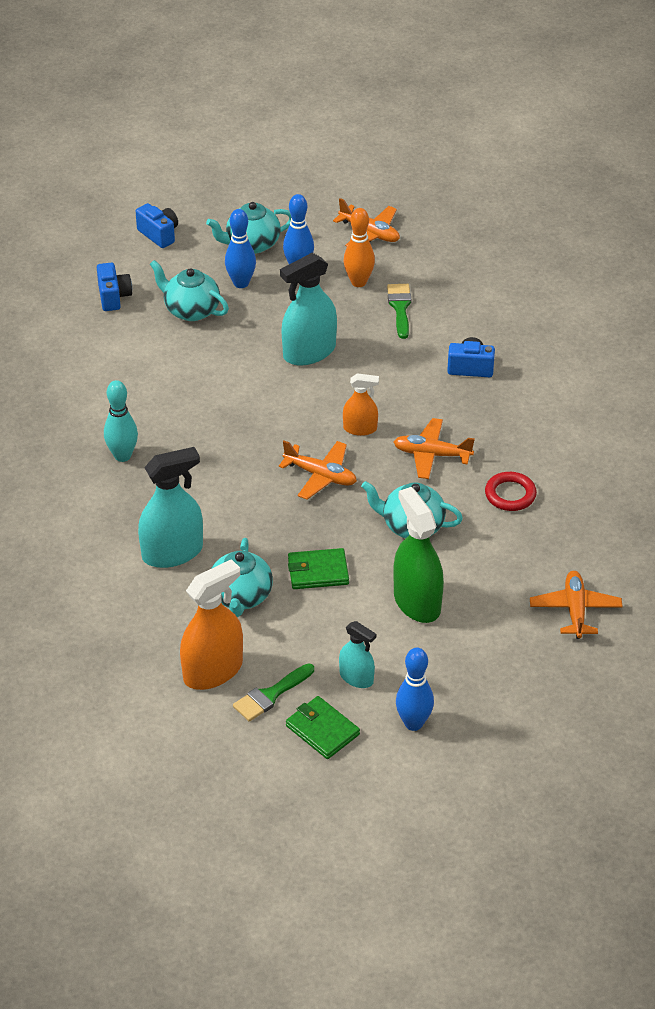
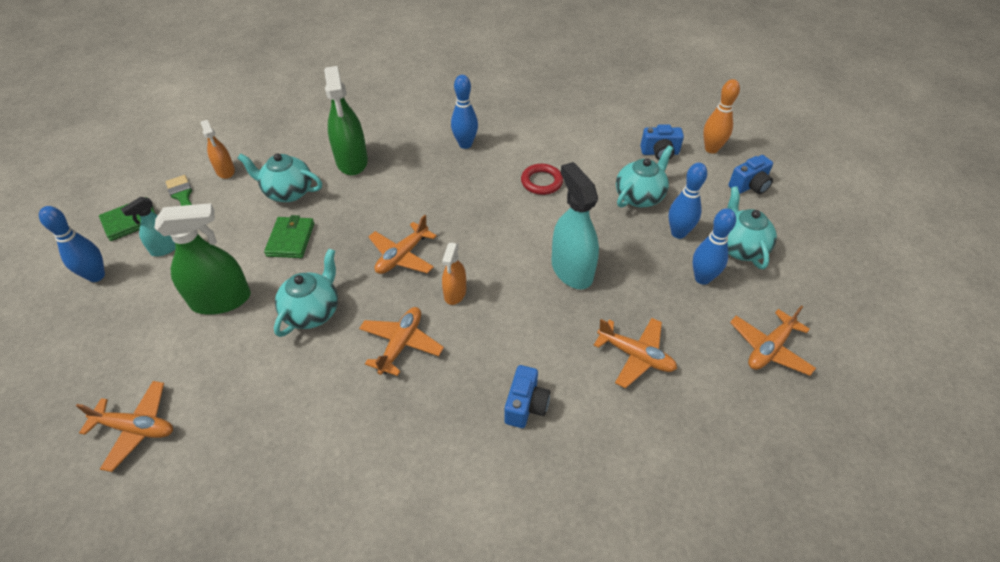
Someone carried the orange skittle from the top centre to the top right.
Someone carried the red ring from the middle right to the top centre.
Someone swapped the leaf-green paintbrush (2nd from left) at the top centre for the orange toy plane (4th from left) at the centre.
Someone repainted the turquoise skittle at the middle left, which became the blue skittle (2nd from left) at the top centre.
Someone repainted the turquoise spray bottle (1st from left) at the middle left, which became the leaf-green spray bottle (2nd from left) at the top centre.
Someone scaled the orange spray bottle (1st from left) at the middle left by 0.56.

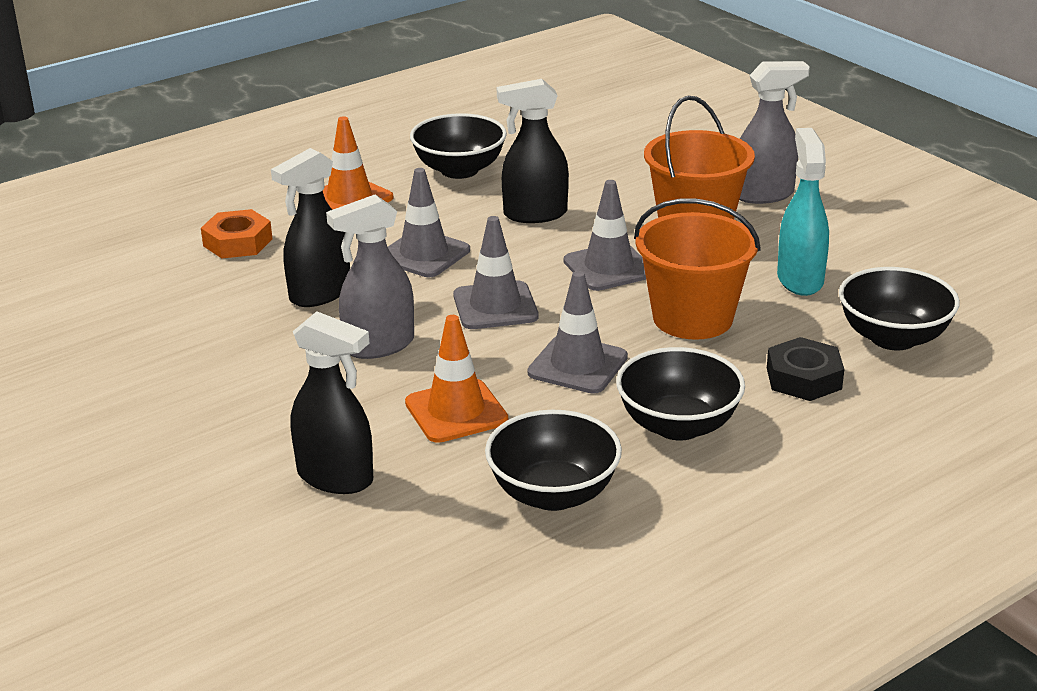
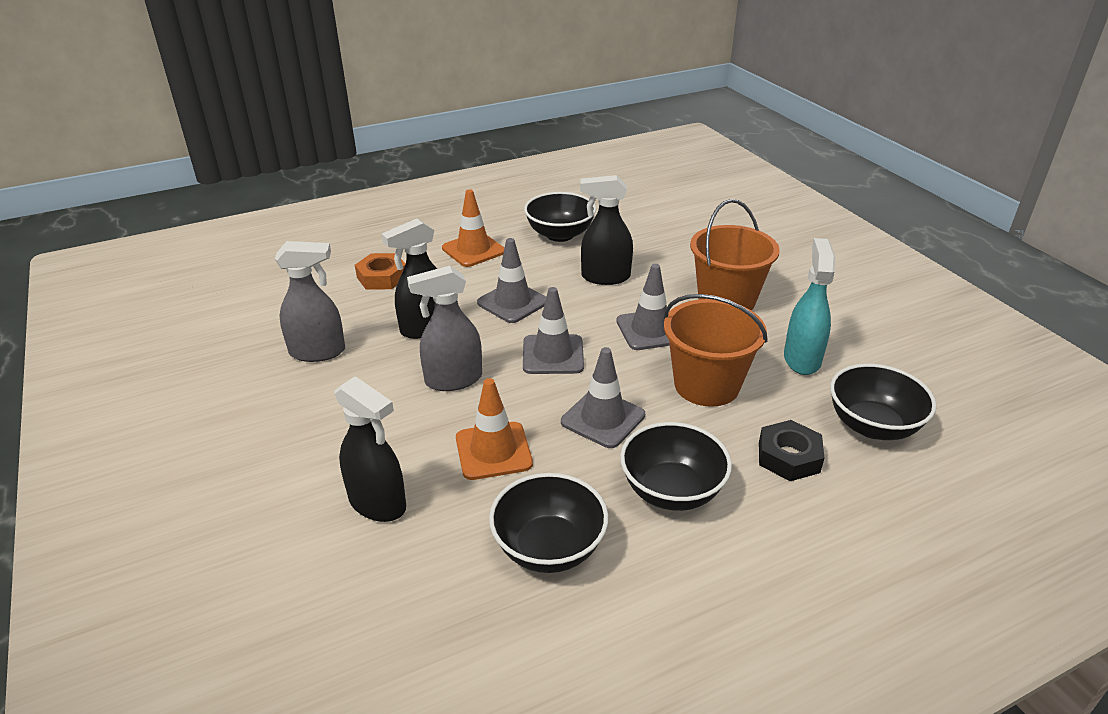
Someone carried the gray spray bottle (2nd from left in the first image) from the top right to the middle left.

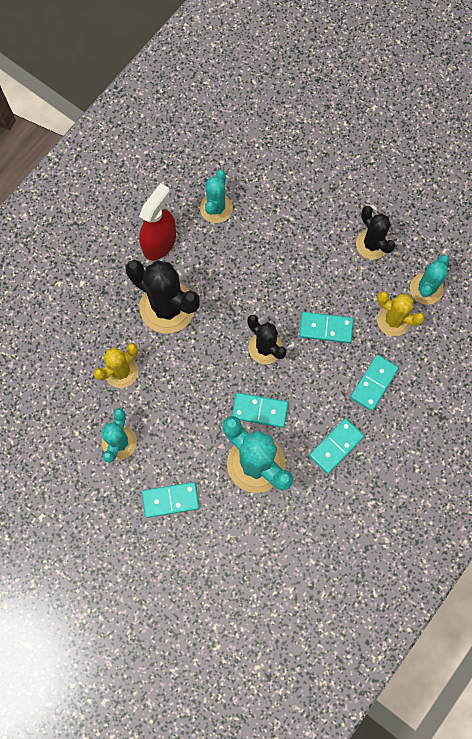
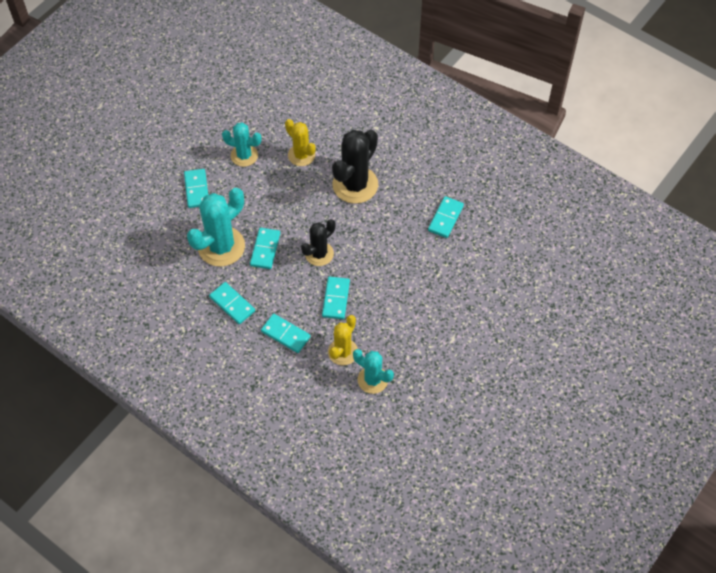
Someone took away the red spray bottle at the top left.
Someone took away the black saguaro cactus (3rd from left) at the top right.
Someone swapped the turquoise saguaro cactus (2nd from left) at the top centre for the turquoise domino (6th from left) at the centre.

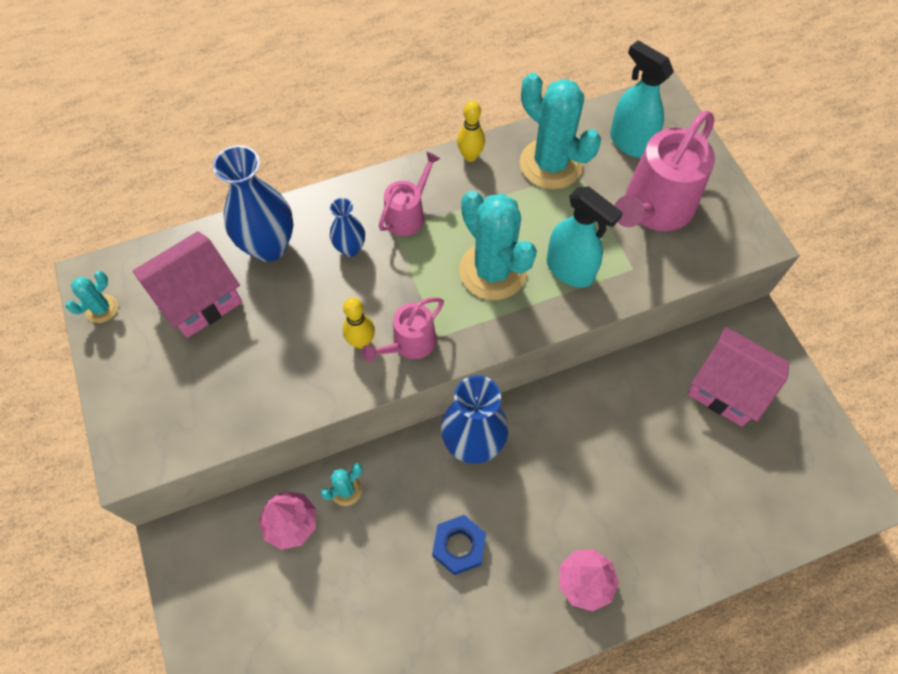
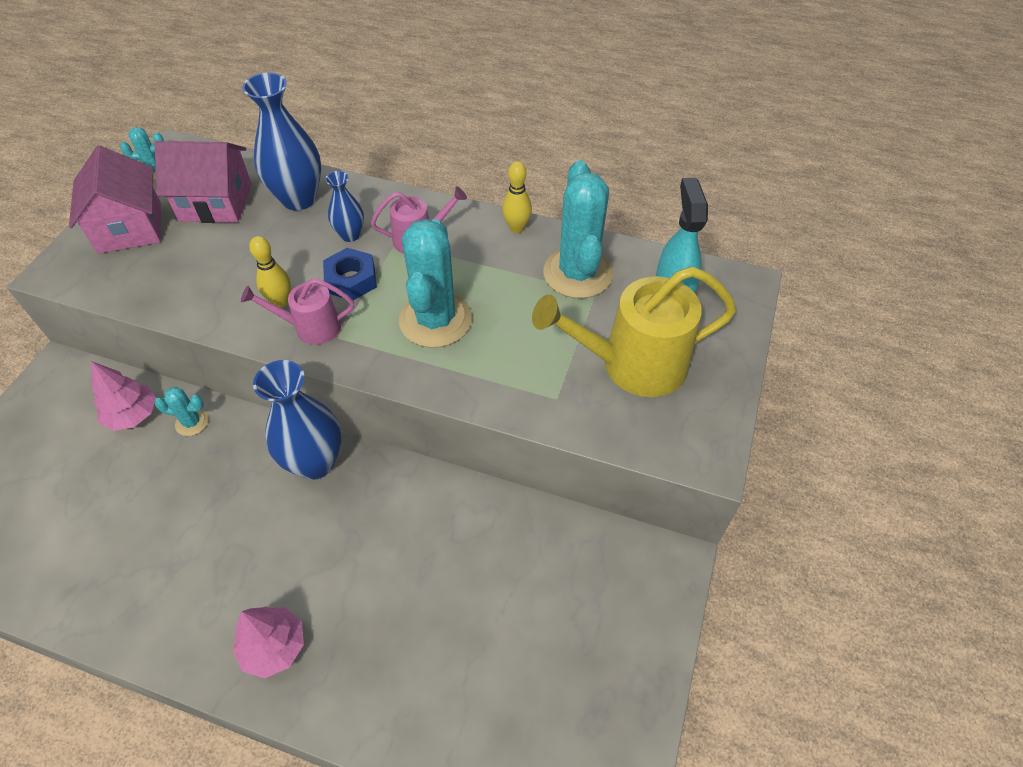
Someone took away the turquoise spray bottle (1st from left) at the centre.
Someone carried the blue nut from the bottom centre to the centre.
Someone carried the pink cottage (2nd from left in the first image) from the middle right to the top left.
Someone repainted the pink sprinkling can (3rd from left) at the top right, which became the yellow sprinkling can at the centre.

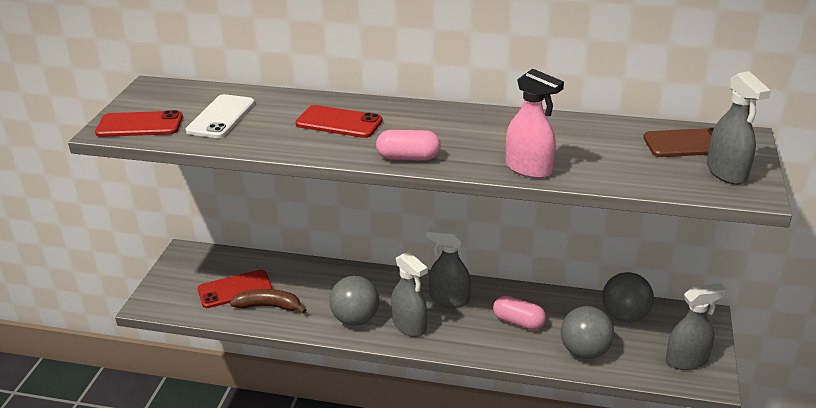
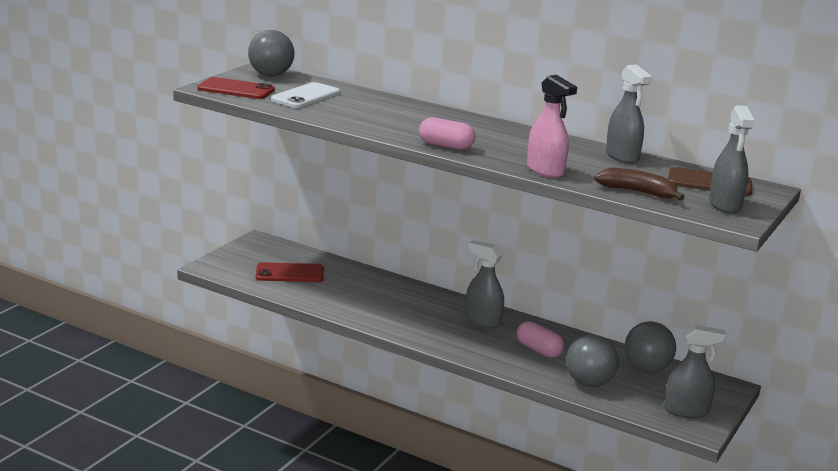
Someone took away the red phone (3rd from left) at the top centre.
Someone carried the brown banana from the bottom left to the middle right.
Someone carried the gray ball (1st from left) from the bottom centre to the top left.
Someone carried the gray spray bottle (1st from left in the first image) from the bottom centre to the top right.

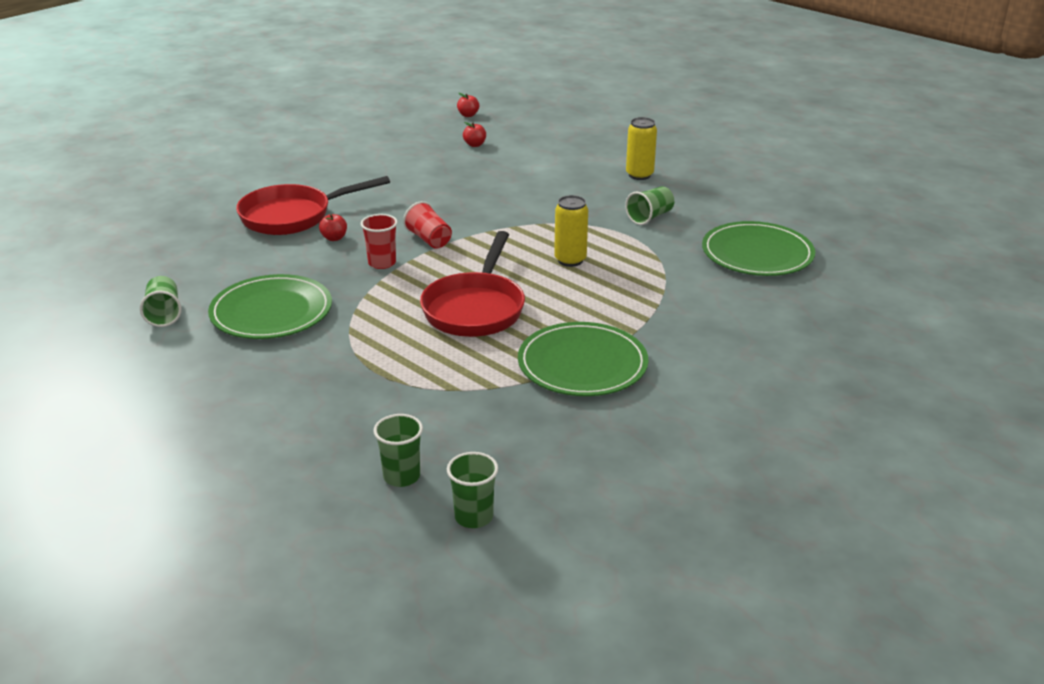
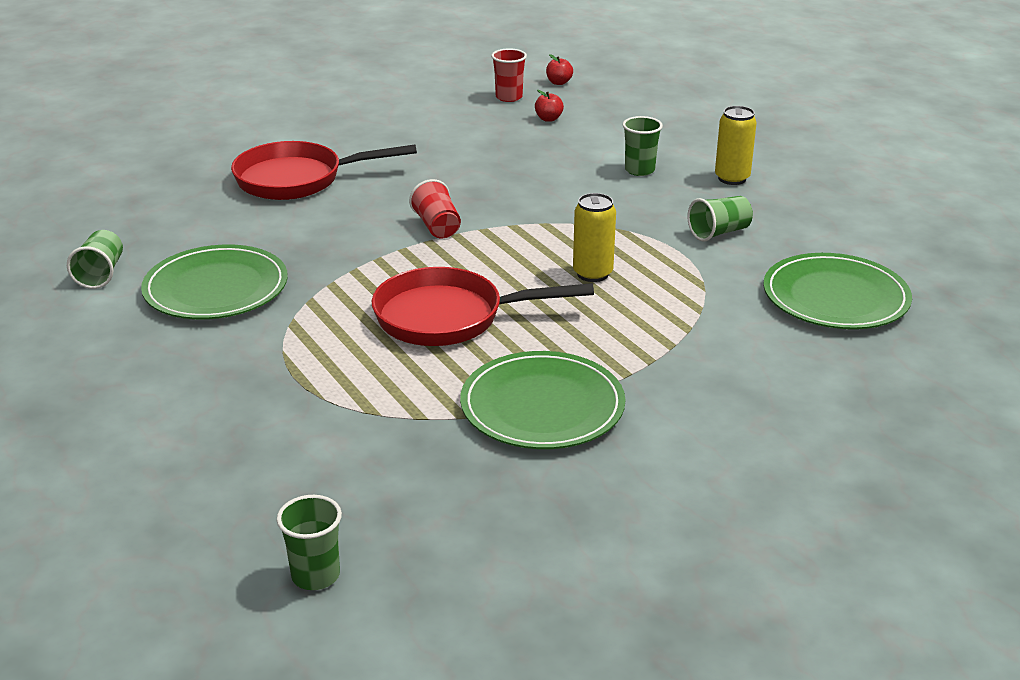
Someone took away the red toy apple (1st from left) at the top left.
Someone carried the red beaker (1st from left in the first image) from the centre to the top centre.
Someone carried the leaf-green beaker (2nd from left in the first image) from the centre to the top centre.
Someone rotated the red frying pan (2nd from left) at the centre by 60 degrees clockwise.

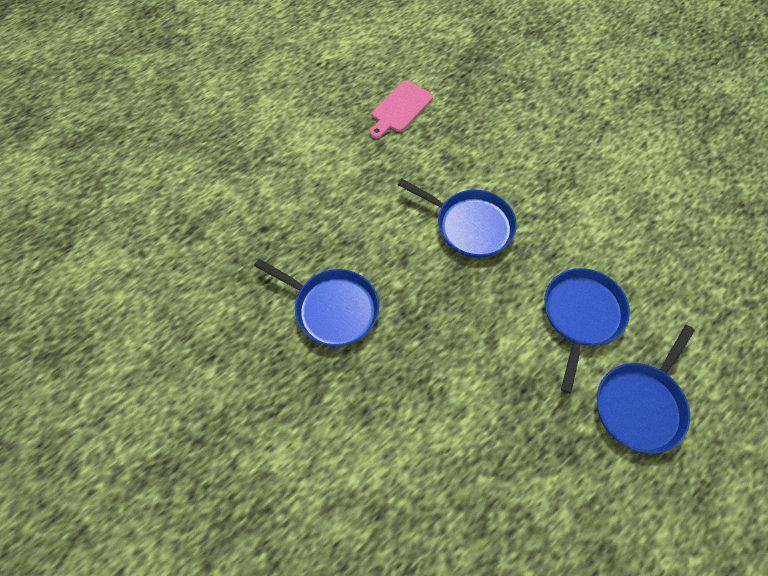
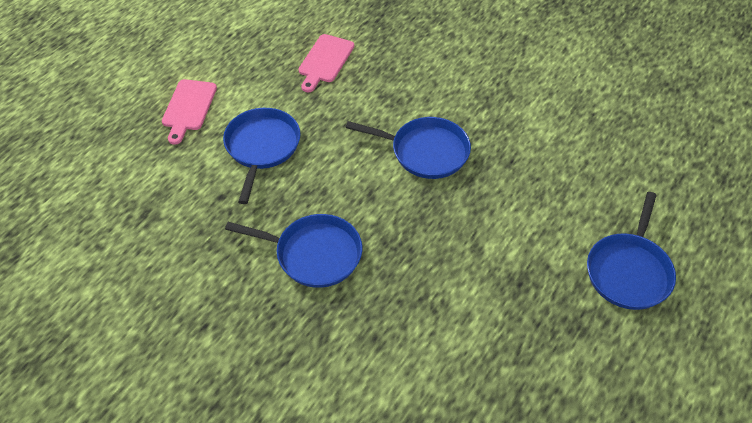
Someone put down the pink chopping board (1st from left) at the top left.
Someone carried the blue frying pan (3rd from left in the first image) from the middle right to the centre.

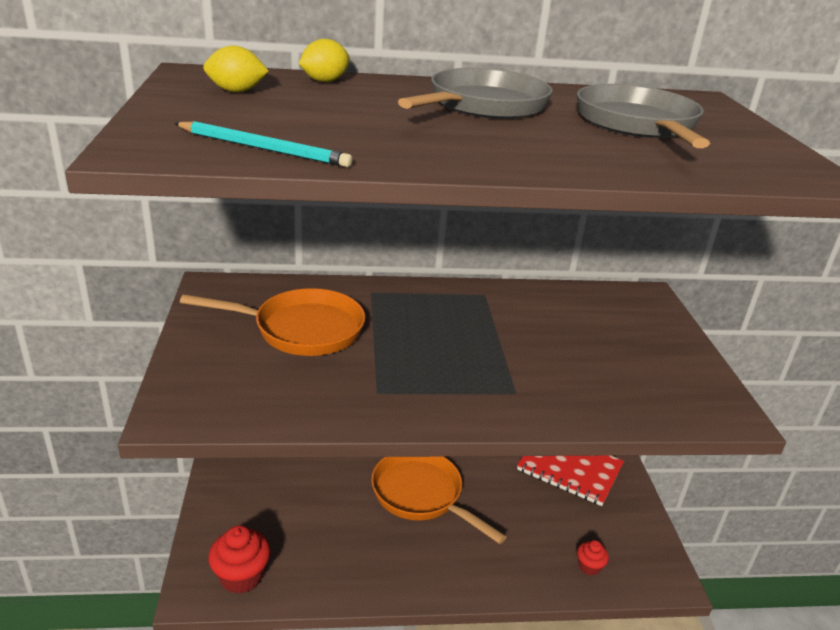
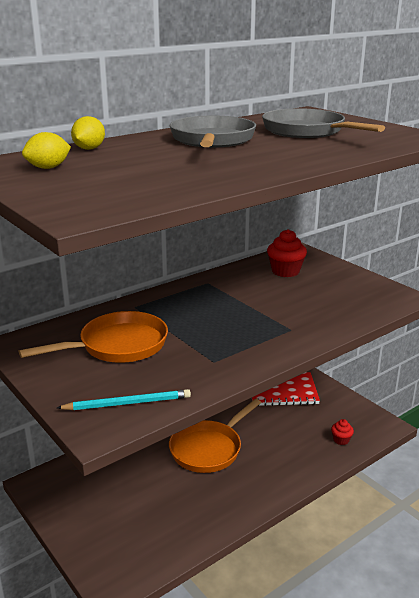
Someone carried the turquoise wooden pencil from the top left to the bottom left.
Someone carried the red muffin (1st from left) from the bottom left to the middle right.
Someone rotated the orange frying pan (2nd from left) at the bottom centre by 60 degrees counterclockwise.

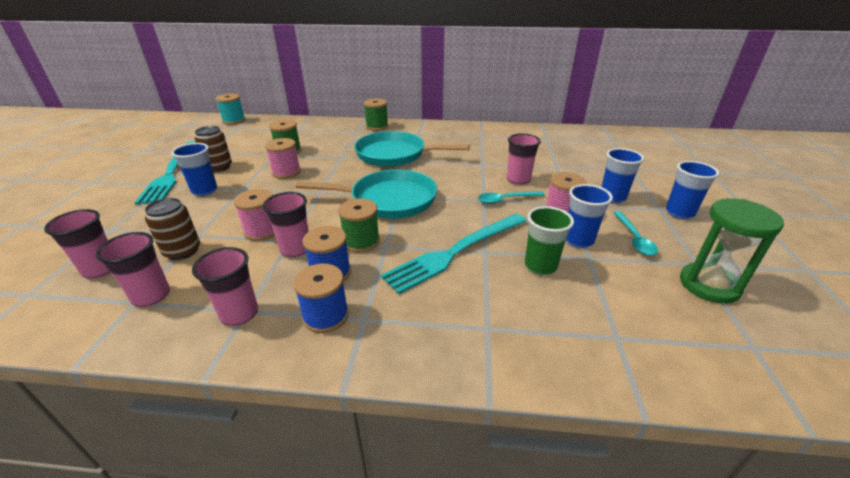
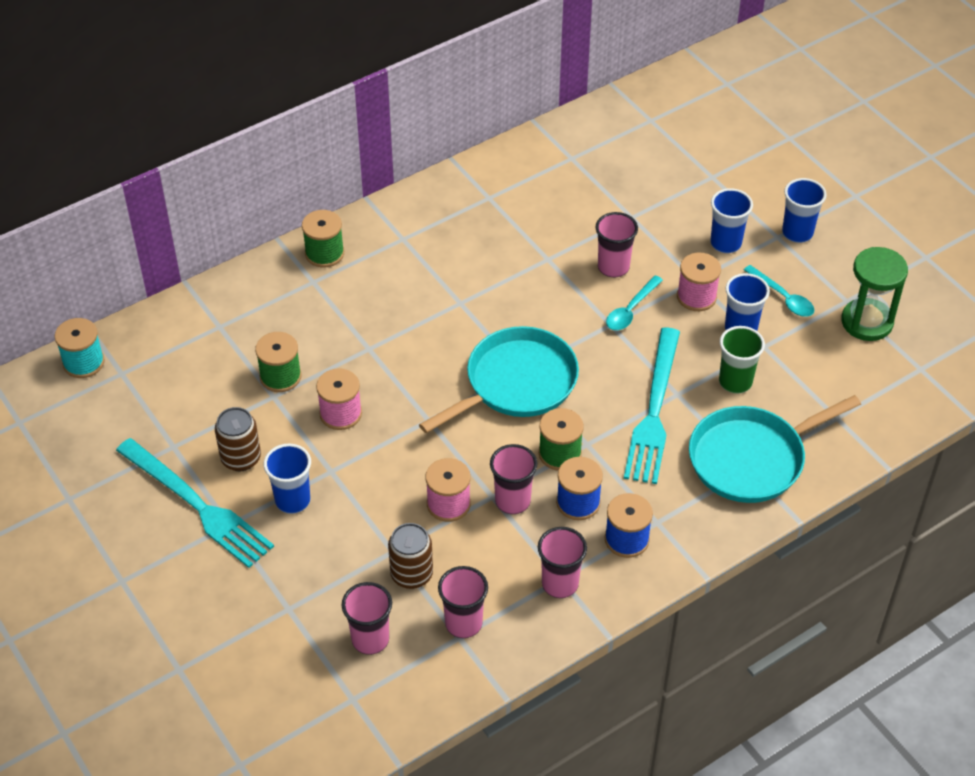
Someone carried the turquoise frying pan (2nd from left) from the top centre to the middle right.

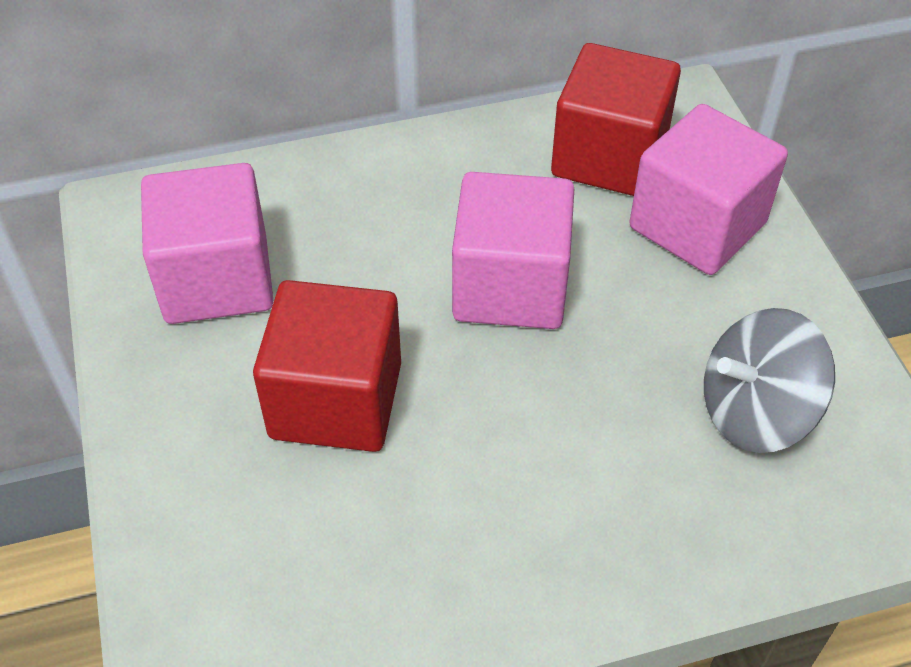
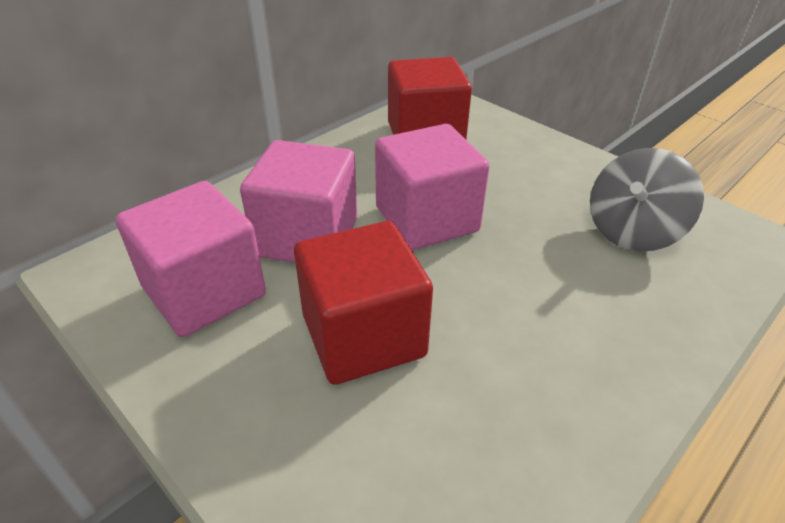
Someone carried the pink cube (3rd from left in the first image) from the top right to the centre.

